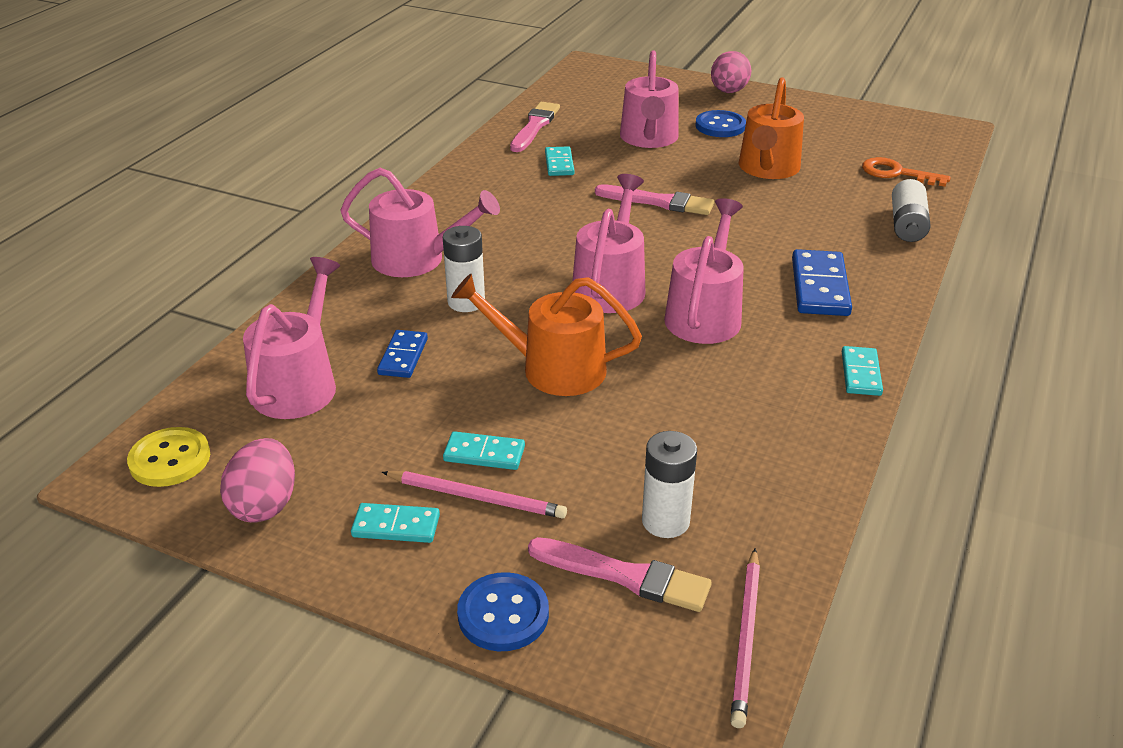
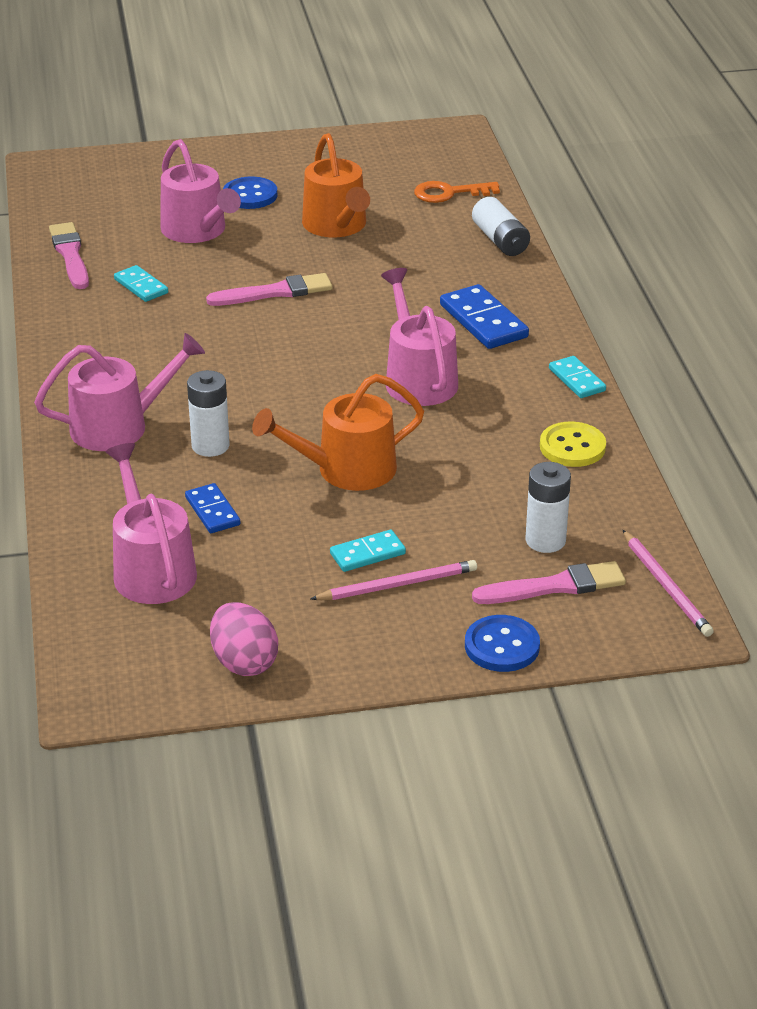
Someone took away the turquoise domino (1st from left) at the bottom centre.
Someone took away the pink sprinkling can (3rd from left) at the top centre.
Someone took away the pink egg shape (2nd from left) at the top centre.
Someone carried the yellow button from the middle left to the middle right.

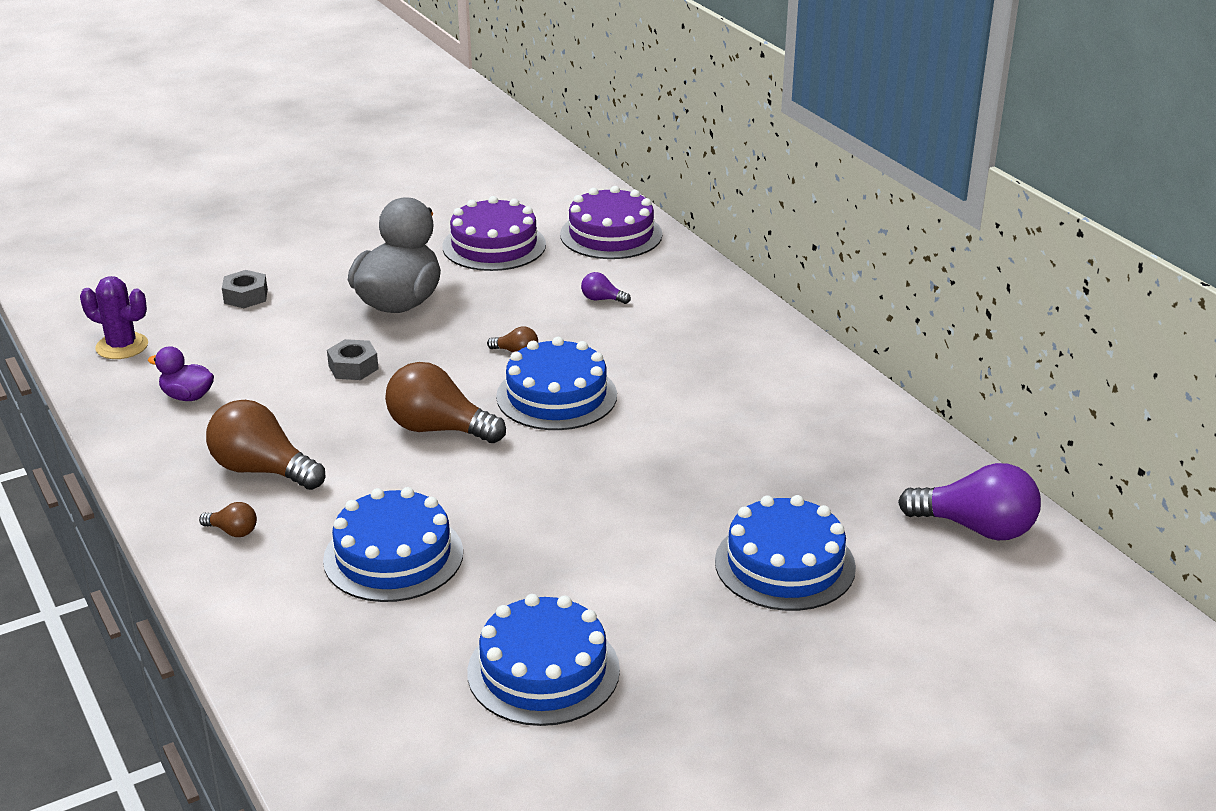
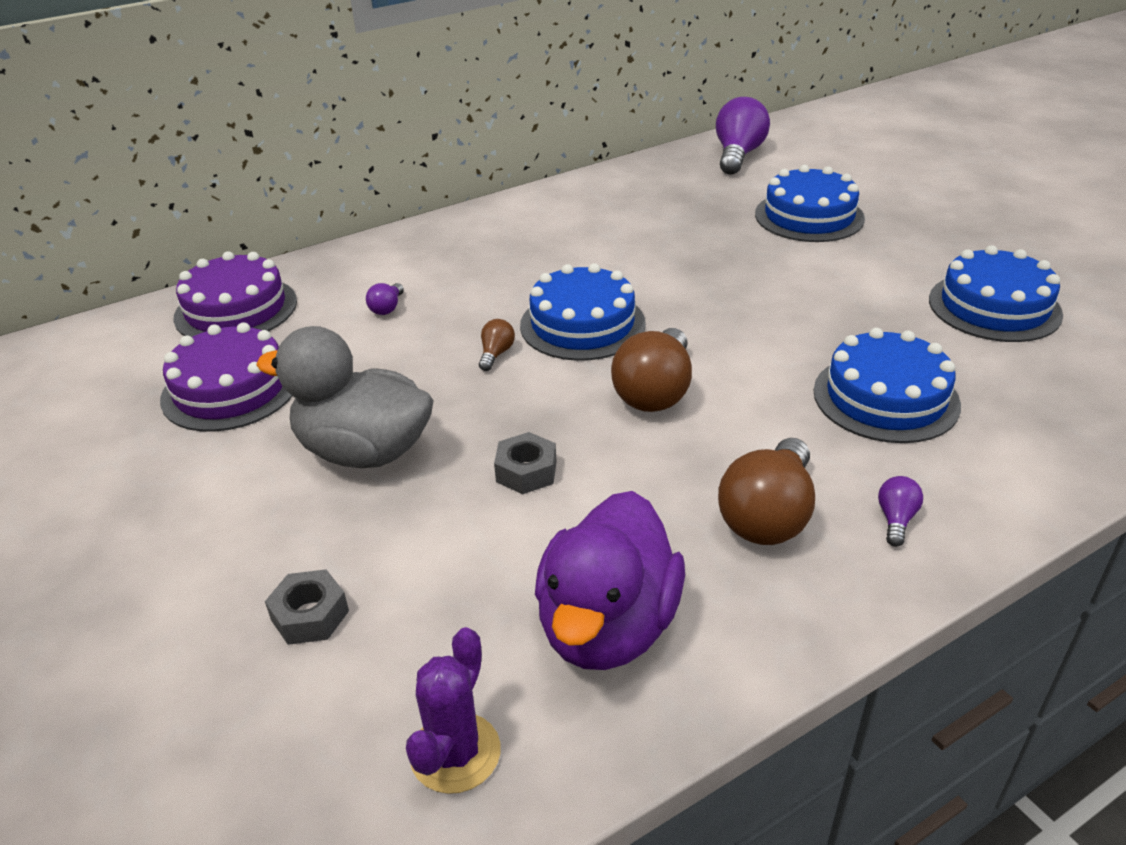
Someone repainted the brown light bulb (1st from left) at the middle left, which became the purple light bulb (3rd from left) at the middle right.
Someone scaled the purple rubber duck at the middle left by 2.08.

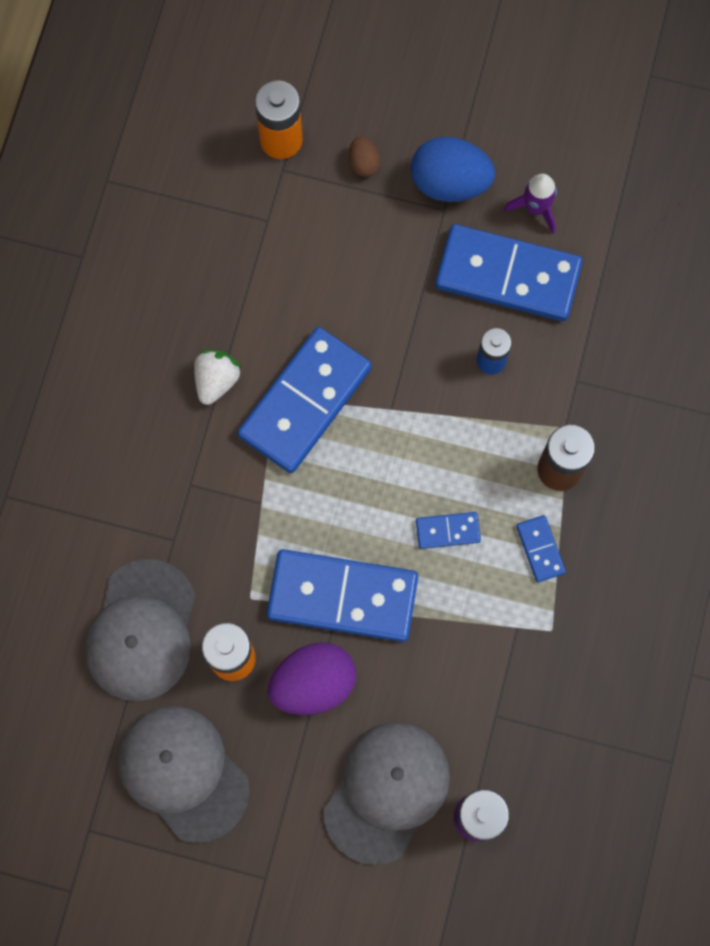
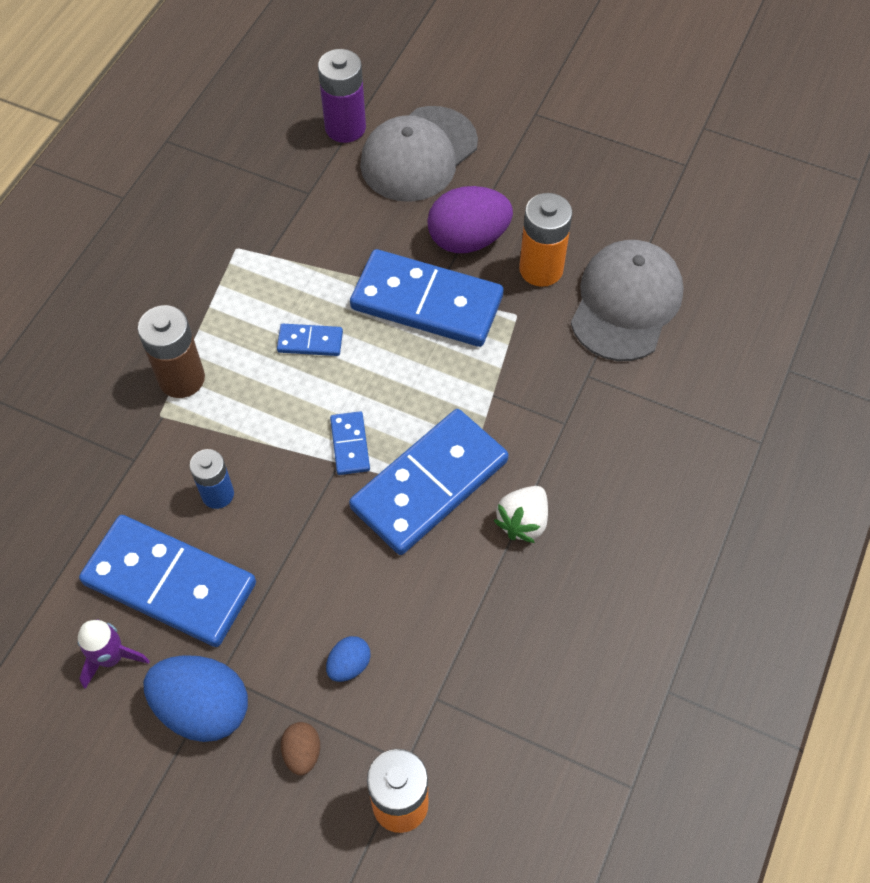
Someone took away the gray cap (2nd from left) at the bottom left.
Someone put down the blue egg shape (2nd from left) at the bottom centre.
Someone carried the blue domino (5th from left in the first image) from the middle right to the centre.

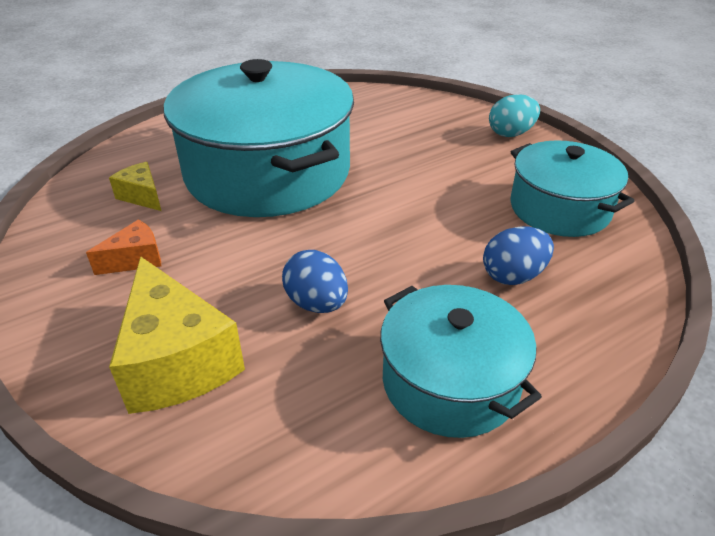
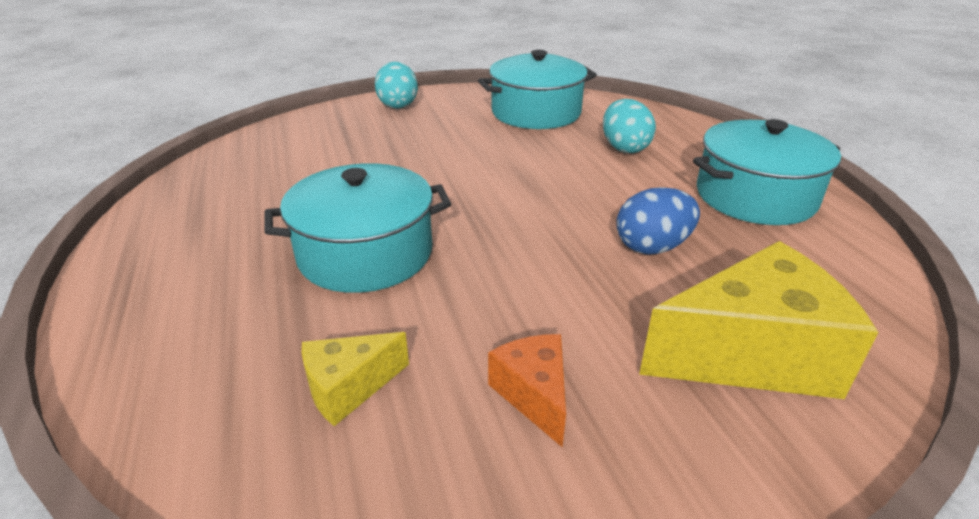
Someone repainted the blue egg shape (2nd from left) at the middle right, which became the turquoise egg shape (2nd from left) at the top centre.
Someone scaled the turquoise pot (1st from left) at the top centre by 0.56.

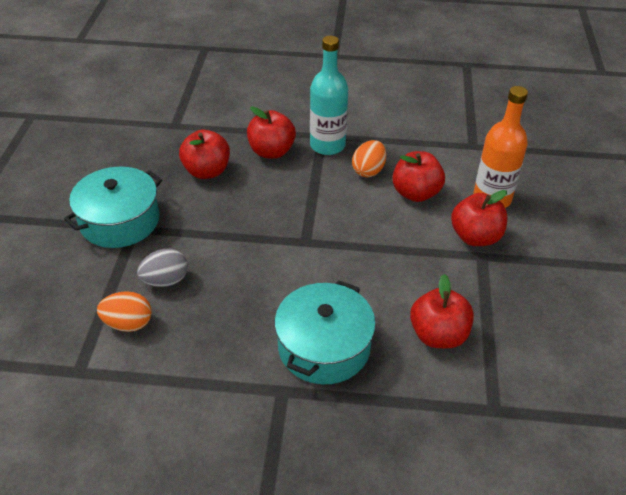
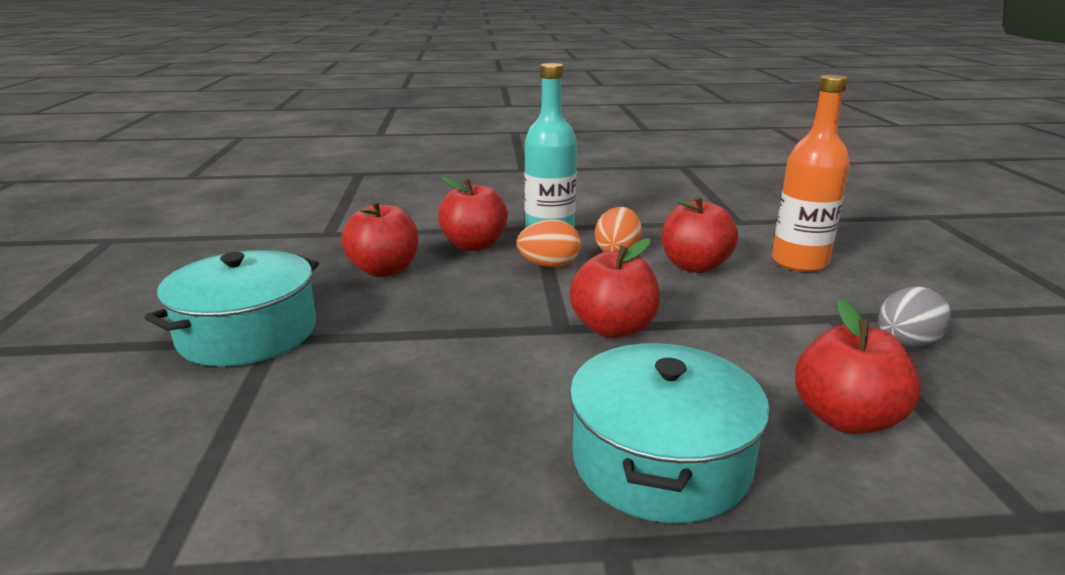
Someone carried the orange egg shape (1st from left) from the middle left to the centre.
Someone carried the gray egg shape from the middle left to the middle right.
Someone carried the red toy apple (5th from left in the first image) from the middle right to the centre.

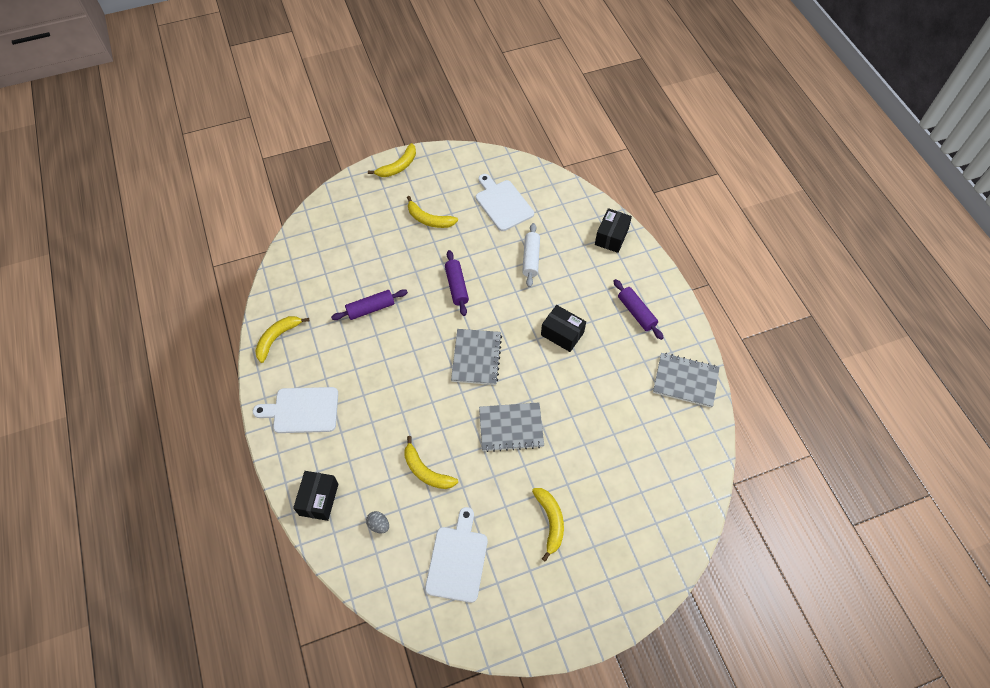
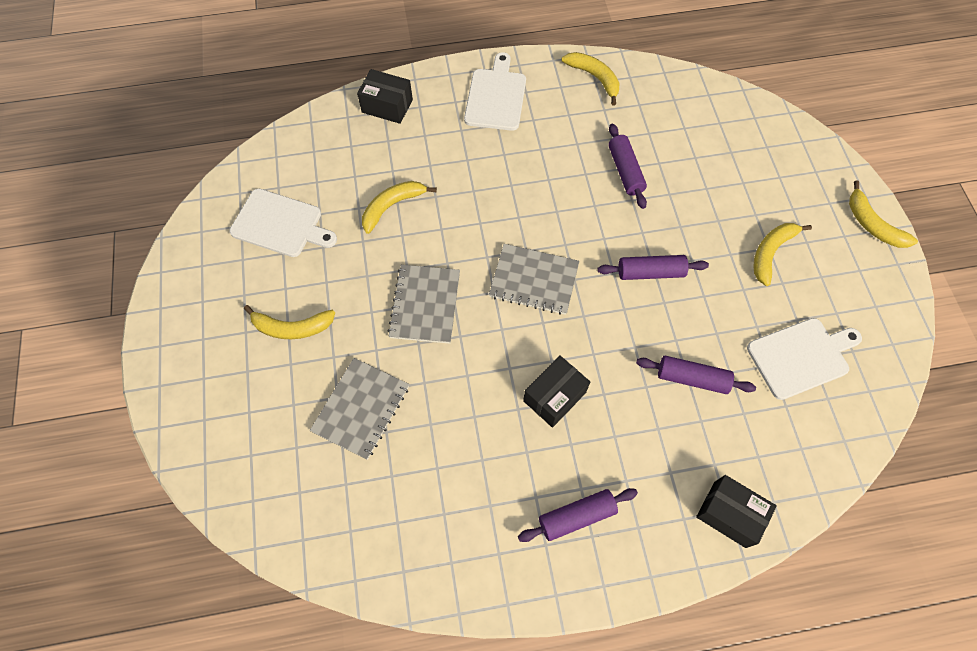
Someone took away the gray egg shape at the bottom centre.
Someone carried the gray exercise book (3rd from left in the first image) from the middle right to the centre.
Someone repainted the white pastry roller at the centre, which became the purple pastry roller (4th from left) at the middle right.

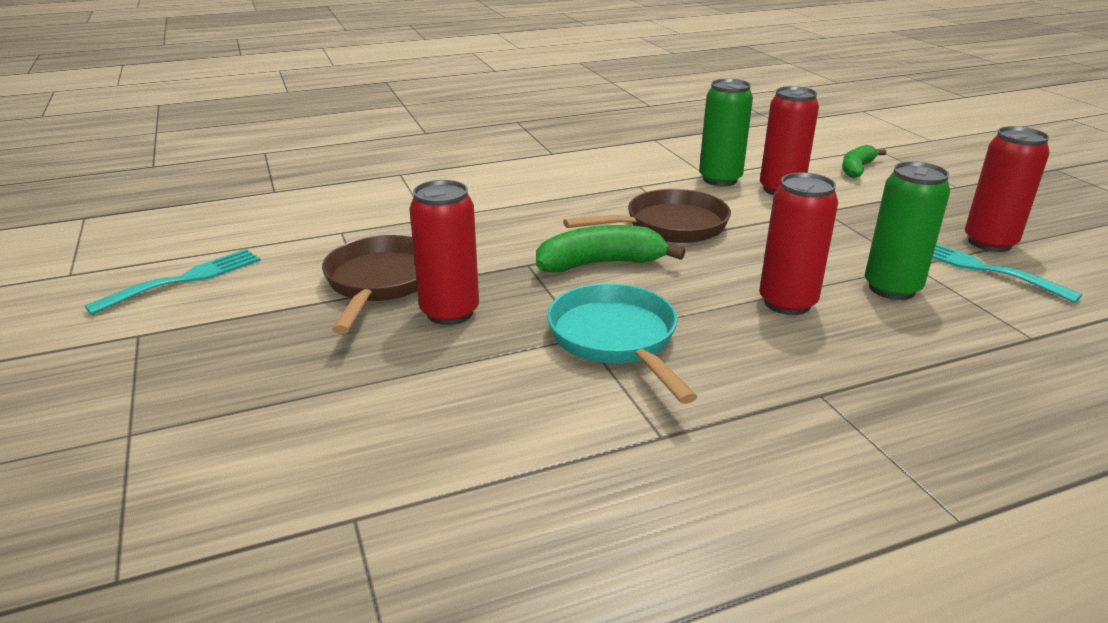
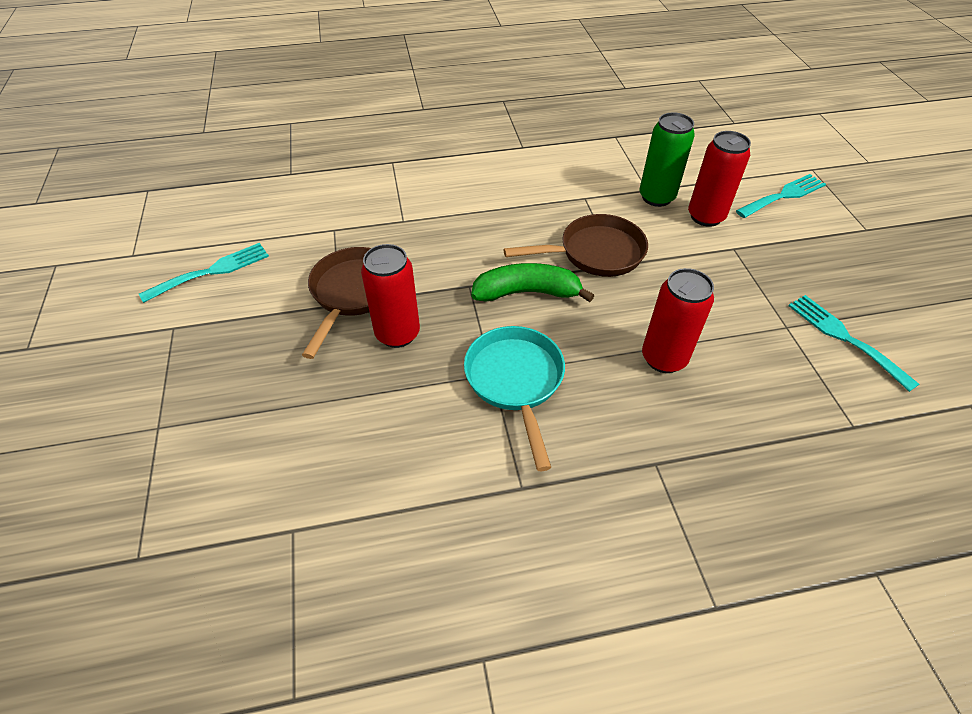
Someone took away the leaf-green can (2nd from left) at the middle right.
Someone took away the red can (4th from left) at the top right.
Someone swapped the leaf-green banana (2nd from left) at the top right for the turquoise fork (2nd from left) at the top right.

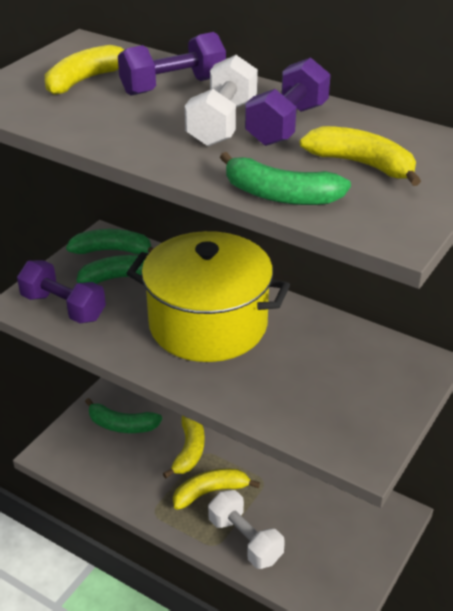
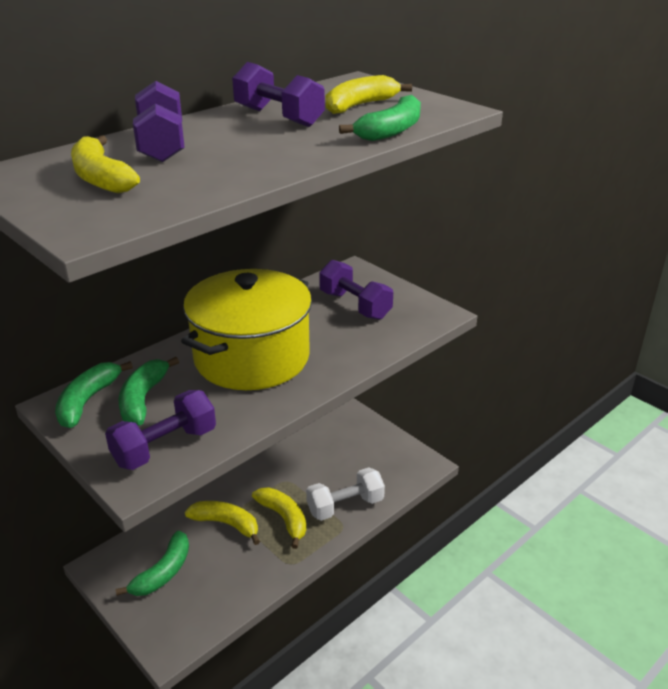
Someone took away the white hand weight (1st from left) at the top centre.
Someone put down the purple hand weight (4th from left) at the centre.
Someone rotated the yellow banana (3rd from left) at the bottom centre by 150 degrees clockwise.

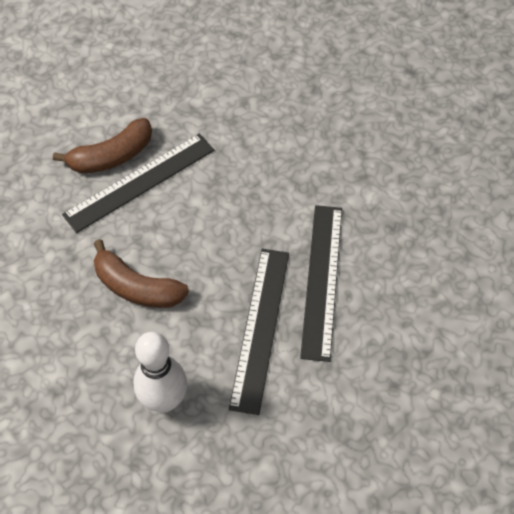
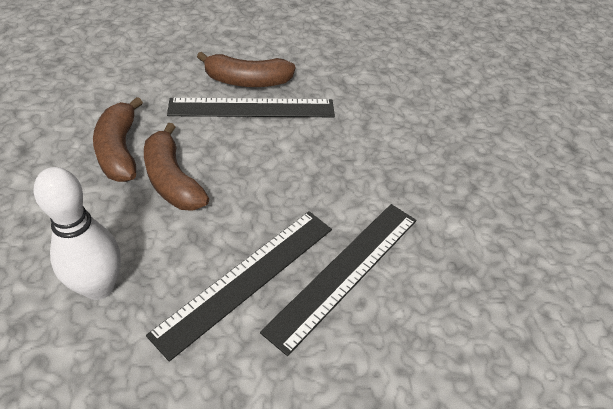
Someone put down the brown banana (1st from left) at the middle left.

